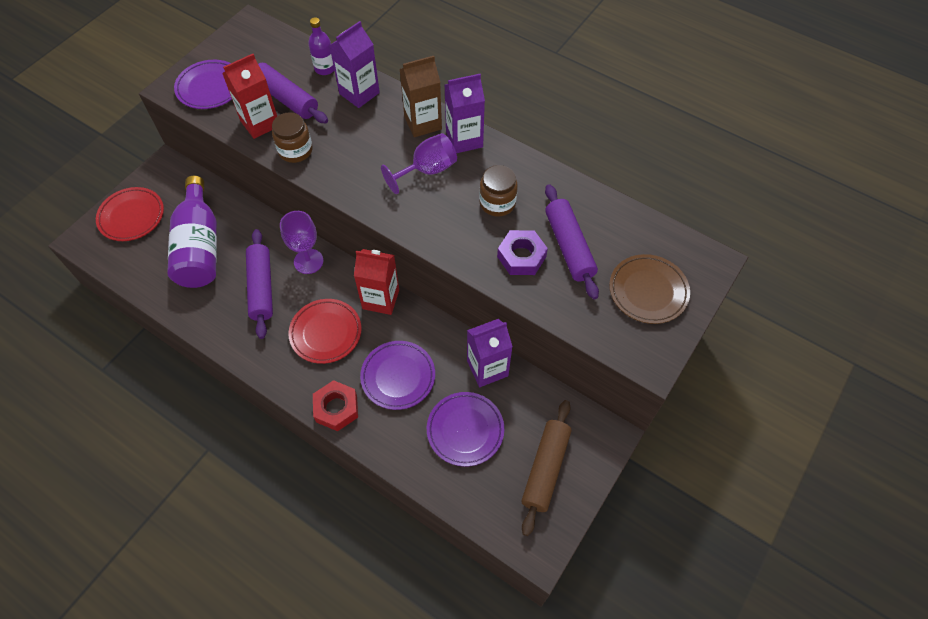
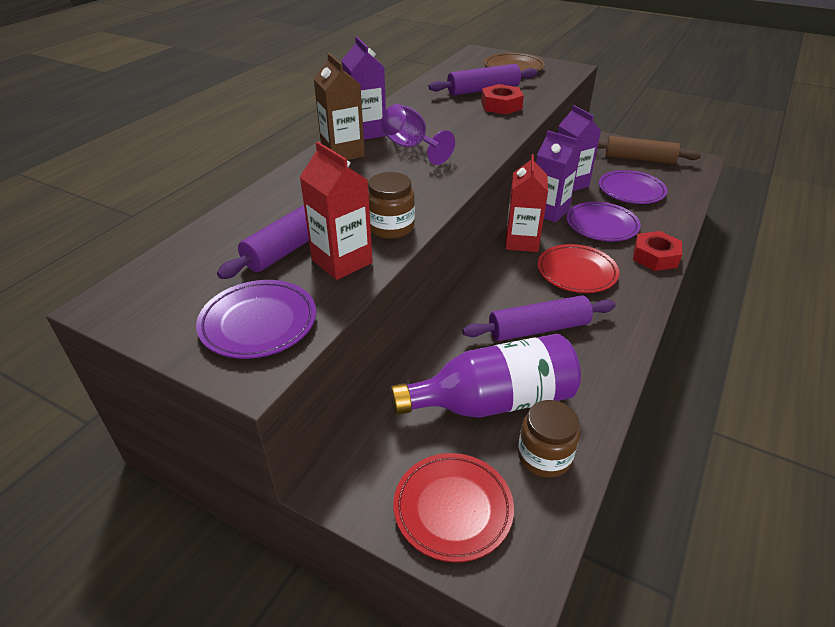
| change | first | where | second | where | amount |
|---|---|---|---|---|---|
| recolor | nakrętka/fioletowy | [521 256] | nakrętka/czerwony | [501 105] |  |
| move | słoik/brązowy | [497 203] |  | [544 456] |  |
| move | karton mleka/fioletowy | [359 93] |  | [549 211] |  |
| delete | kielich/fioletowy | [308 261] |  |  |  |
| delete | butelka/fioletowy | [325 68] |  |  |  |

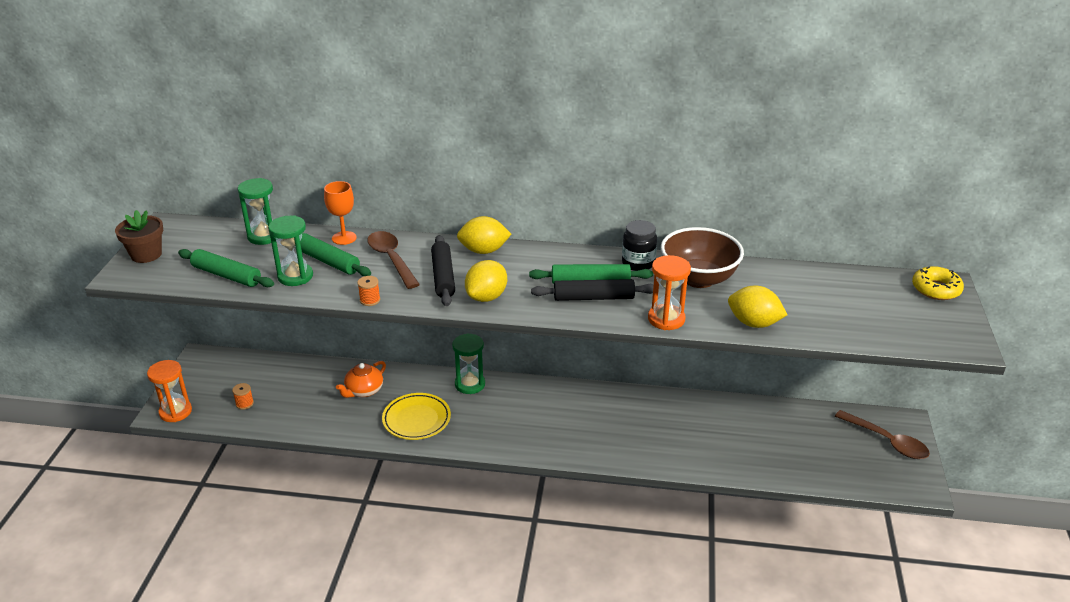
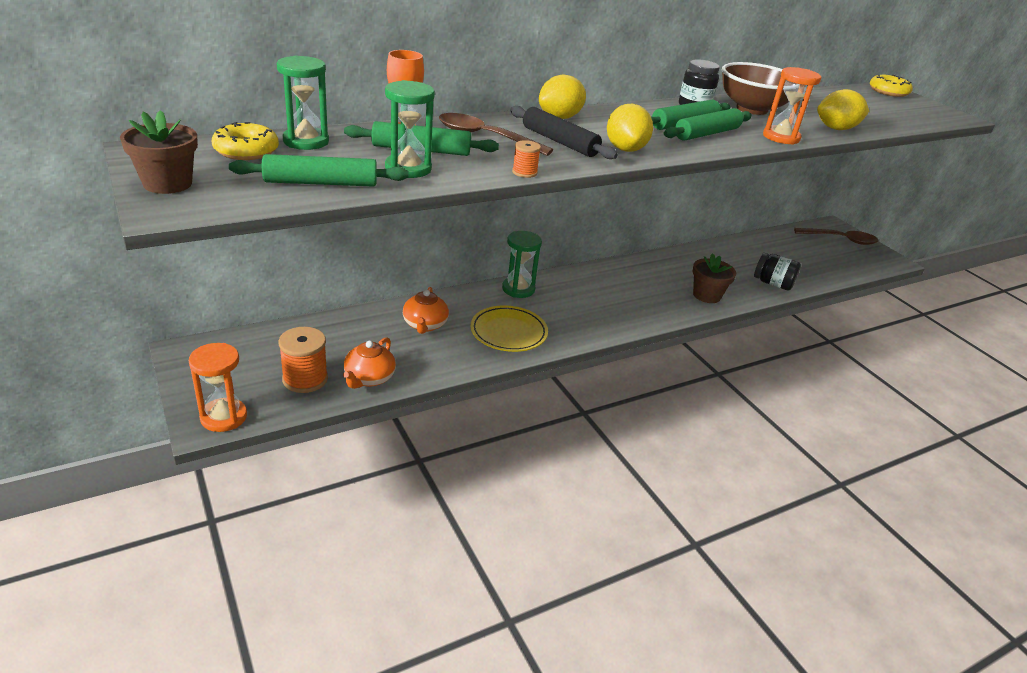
| change | first | where | second | where | amount |
|---|---|---|---|---|---|
| insert |  |  | donut/żółty | [246 151] |  |
| resize | szpulka/pomarańczowy | [244 403] |  | [305 379] | x1.89 |
| insert |  |  | imbryk/pomarańczowy | [369 378] |  |
| recolor | wałek do ciasta/czarny | [593 298] | wałek do ciasta/zielony | [707 134] |  |
| insert |  |  | doniczka/brązowy | [706 295] |  |
| insert |  |  | słoik/czarny | [772 283] |  |

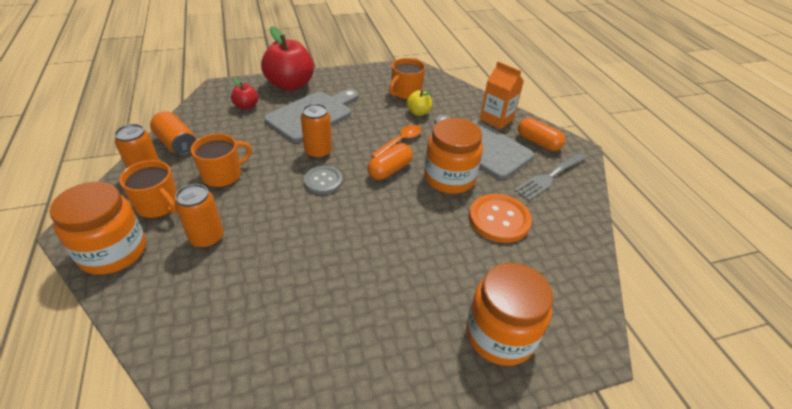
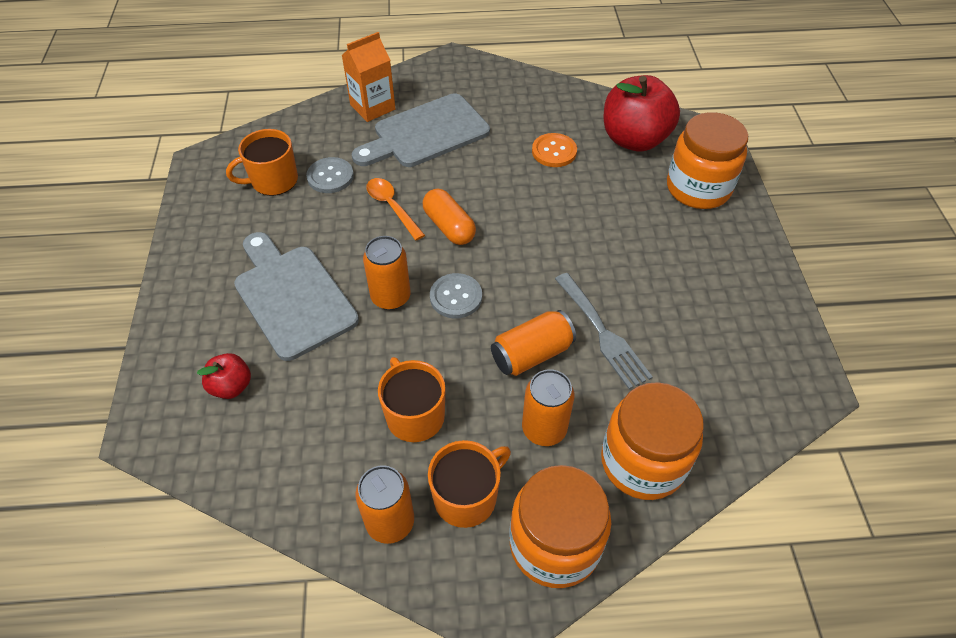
| change | first | where | second | where | amount |
|---|---|---|---|---|---|
| rotate | kubek/pomarańczowy | [406 92] |  | [273 181] | 105 degrees clockwise |
| replace | jabłko/żółty | [418 112] | guzik/szary | [330 176] |  |
| move | puszka/pomarańczowy | [176 144] |  | [532 354] |  |
| resize | guzik/pomarańczowy | [499 219] |  | [554 151] | x0.66 |
| move | widelec/szary | [549 177] |  | [603 333] |  |
| move | słoik/pomarańczowy | [449 178] |  | [642 462] |  |
| move | jabłko/czerwony | [290 85] |  | [634 139] |  |
| delete | kapsułka/pomarańczowy | [538 142] |  |  |  |

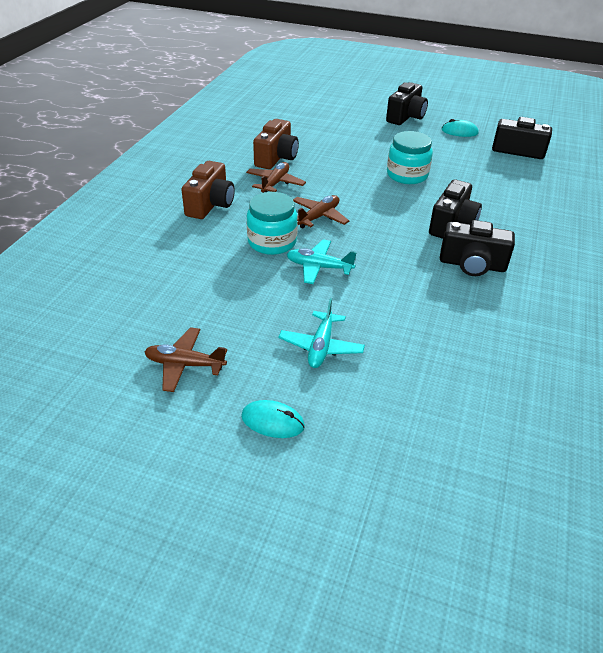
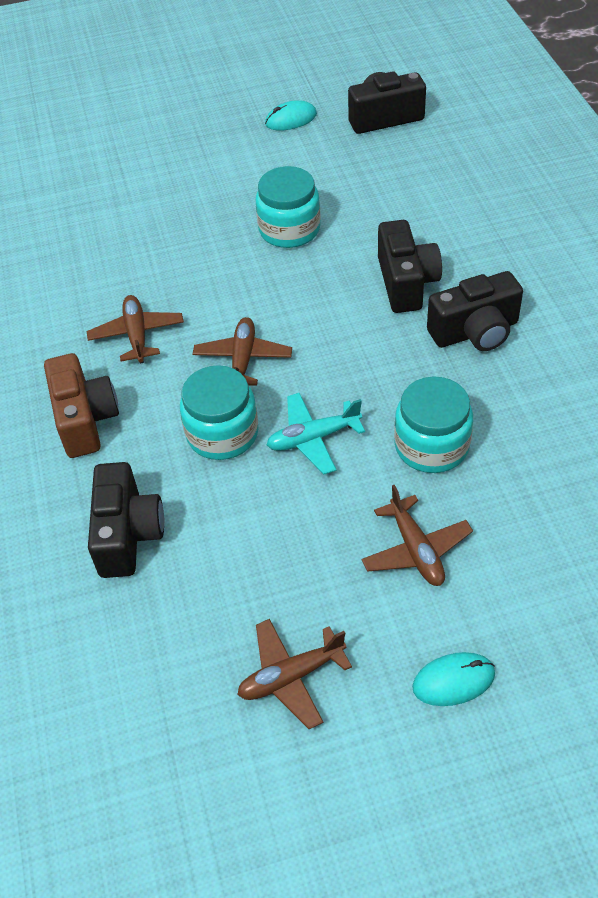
| change | first | where | second | where | amount |
|---|---|---|---|---|---|
| move | aparat fotograficzny/czarny | [406 117] |  | [128 534] |  |
| recolor | samolot/turkusowy | [321 346] | samolot/brązowy | [416 550] |  |
| insert |  |  | słoik/turkusowy | [431 446] |  |
| delete | aparat fotograficzny/brązowy | [276 158] |  |  |  |

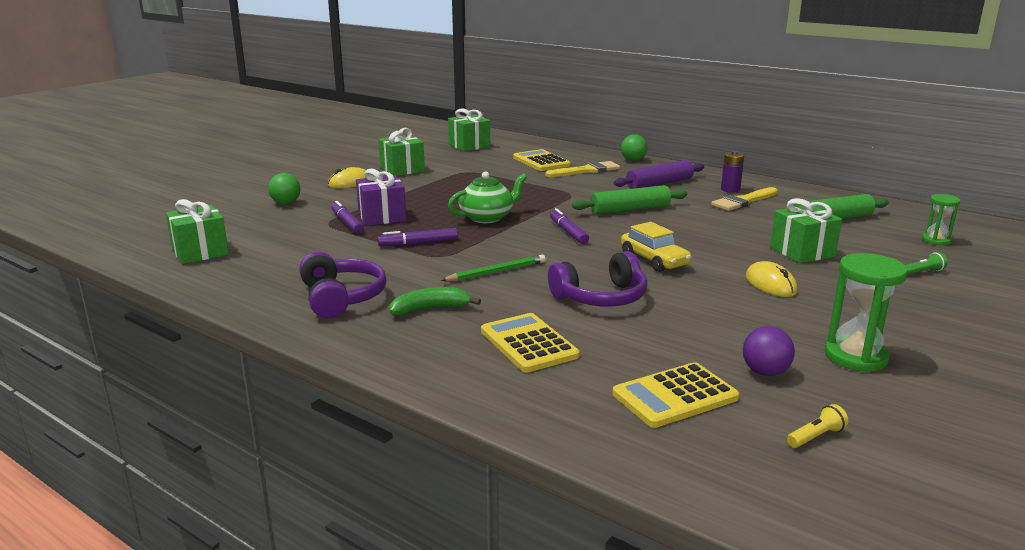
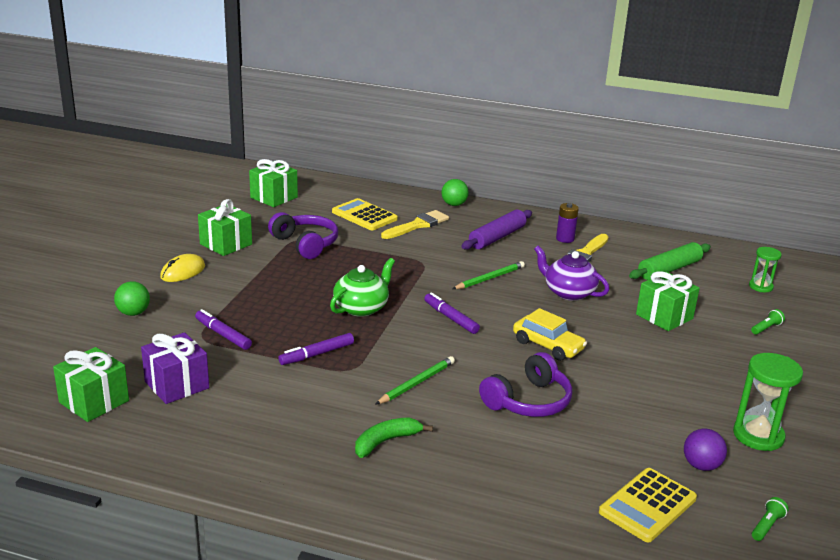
| change | first | where | second | where | amount |
|---|---|---|---|---|---|
| move | prezent/fioletowy | [382 217] |  | [177 385] |  |
| move | słuchawki/fioletowy | [341 298] |  | [305 244] |  |
| replace | wałek do ciasta/zielony | [630 209] | ołówek/zielony | [489 278] |  |
| insert |  |  | imbryk/fioletowy | [568 292] |  |
| recolor | latarka/żółty | [816 436] | latarka/zielony | [767 526] |  |
| delete | kalkulator/żółty | [528 344] |  |  |  |
| delete | myszka/żółty | [770 284] |  |  |  |

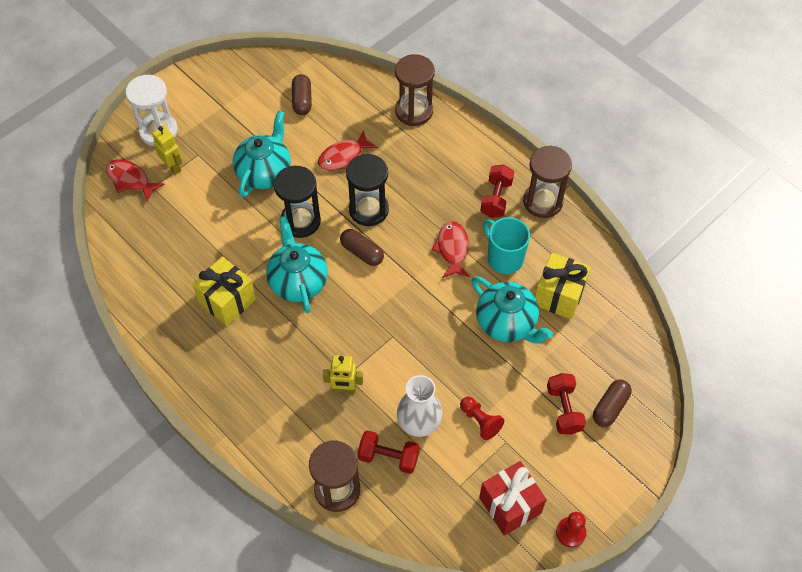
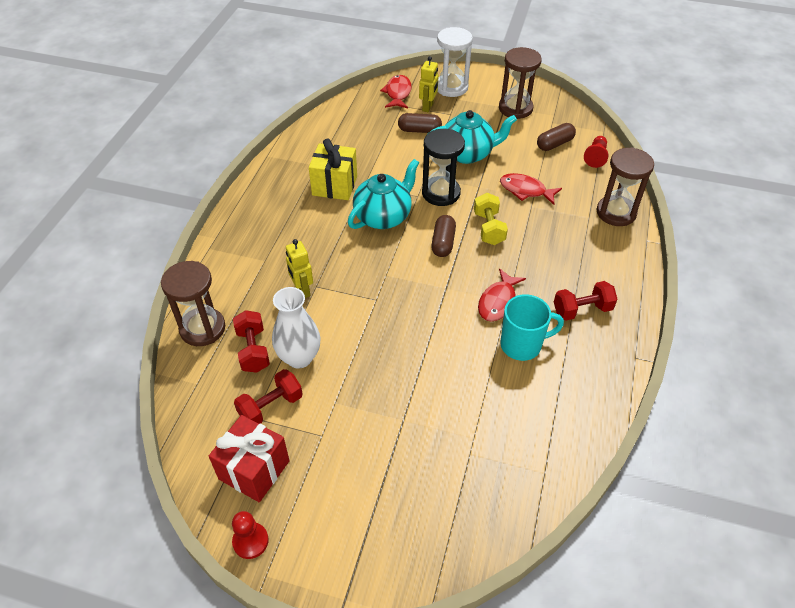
| change | first | where | second | where | amount |
|---|---|---|---|---|---|
| move | hantel/czerwony | [564 409] |  | [271 407] |  |
| move | kapsułka/brązowy | [610 407] |  | [419 130] |  |
| replace | klepsydra/czarny | [368 209] | hantel/żółty | [488 228] |  |
| rotate | ryba/czerwony | [452 249] |  | [498 302] | 150 degrees clockwise |
| move | klepsydra/brązowy | [542 201] |  | [515 108] |  |
| rotate | kubek/turkusowy | [504 258] |  | [522 345] | 60 degrees clockwise |
| move | pionek/czerwony | [480 421] |  | [595 157] |  |
| delete | imbryk/turkusowy | [507 323] |  |  |  |
| delete | prezent/żółty | [559 295] |  |  |  |

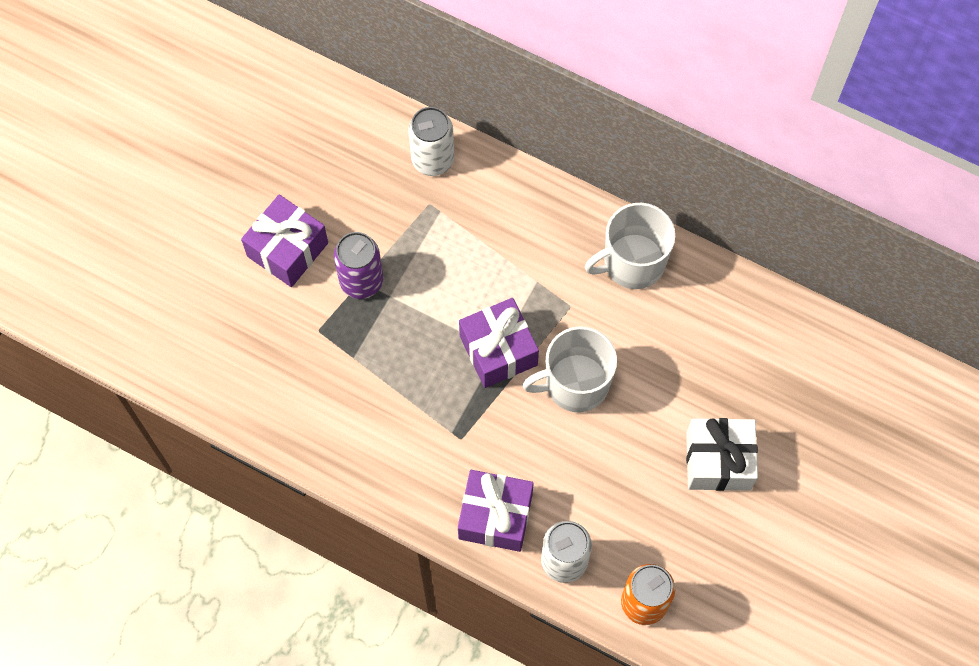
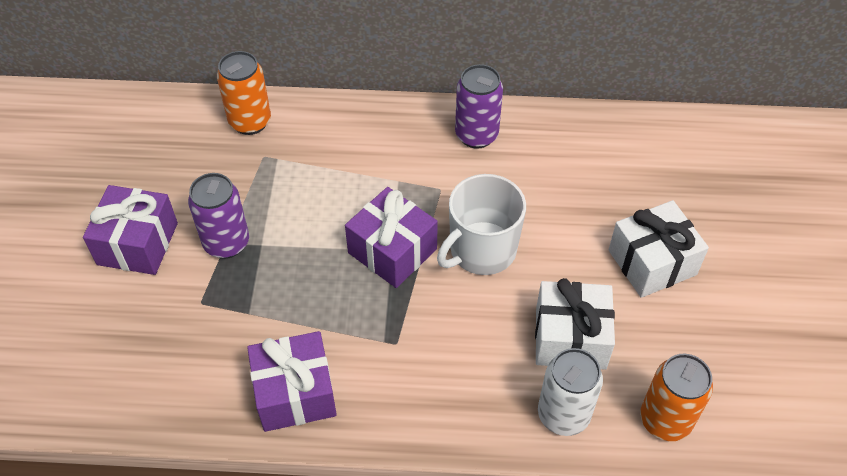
| change | first | where | second | where | amount |
|---|---|---|---|---|---|
| recolor | puszka/biały | [432 160] | puszka/pomarańczowy | [250 122] |  |
| move | prezent/fioletowy | [495 516] |  | [295 393] |  |
| replace | kubek/biały | [632 262] | puszka/fioletowy | [476 135] |  |
| insert |  |  | prezent/biały | [570 338] |  |

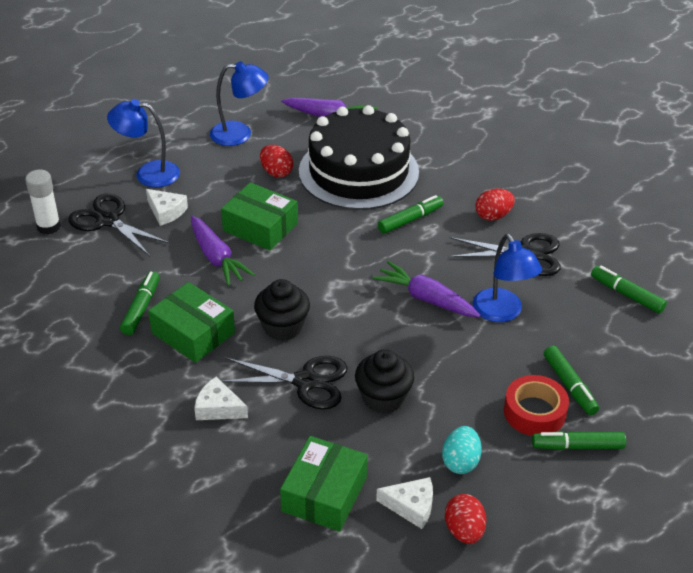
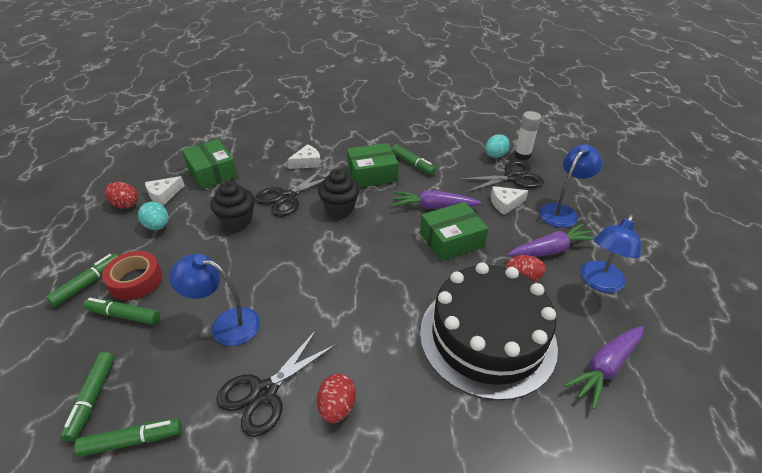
| change | first | where | second | where | amount |
|---|---|---|---|---|---|
| move | flamaster/zielony | [410 220] |  | [92 398] |  |
| insert |  |  | jajko/turkusowy | [495 156] |  |
| move | marchewka/fioletowy | [426 298] |  | [550 250] |  |

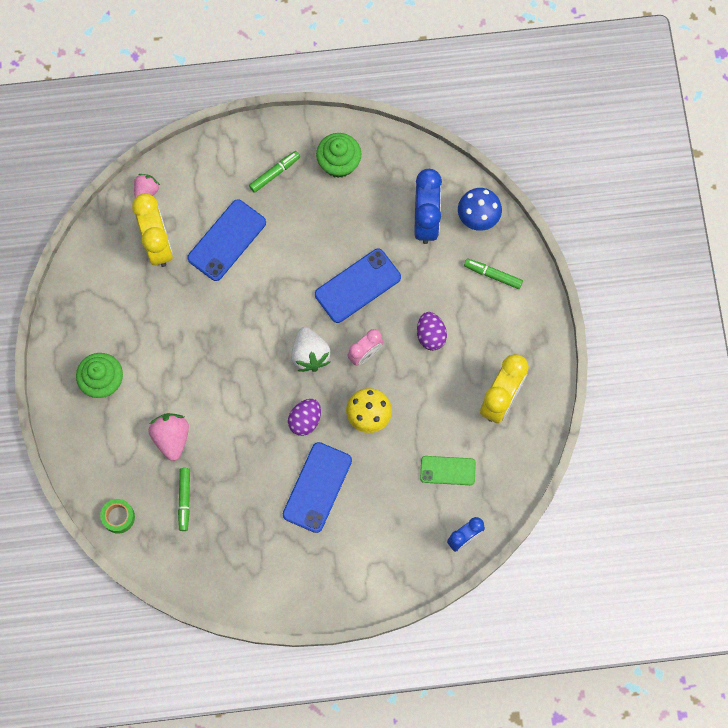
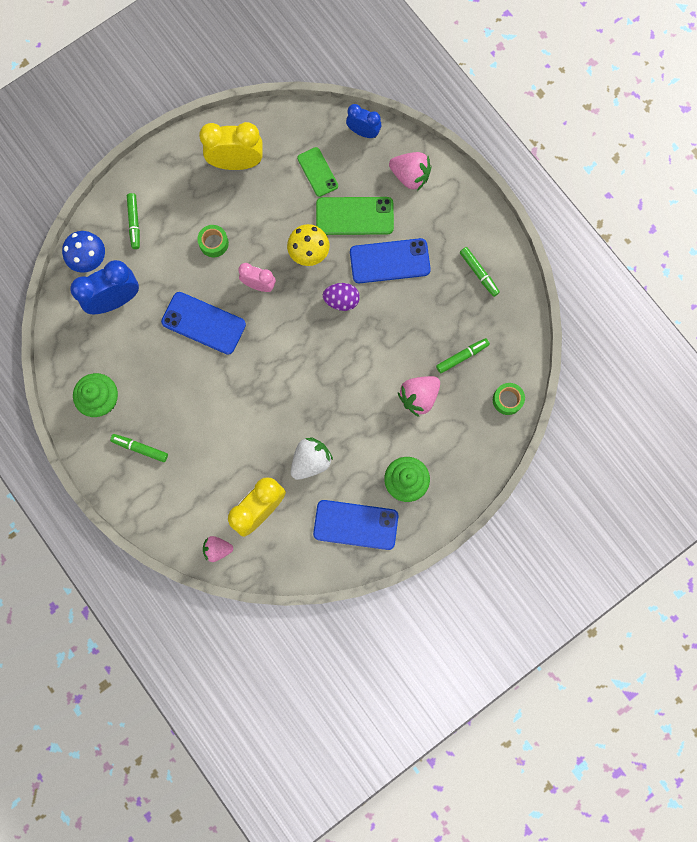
| change | first | where | second | where | amount |
|---|---|---|---|---|---|
| replace | jajko/fioletowy | [430 335] | taśma klejąca/zielony | [214 243] |  |
| move | truskawka/biały | [310 355] |  | [311 461] |  |
| move | telefon/niebieski | [227 240] |  | [355 524] |  |
| insert |  |  | telefon/zielony | [354 216] |  |
| insert |  |  | truskawka/różowy | [410 176] |  |
| insert |  |  | flamaster/zielony | [479 273] |  |

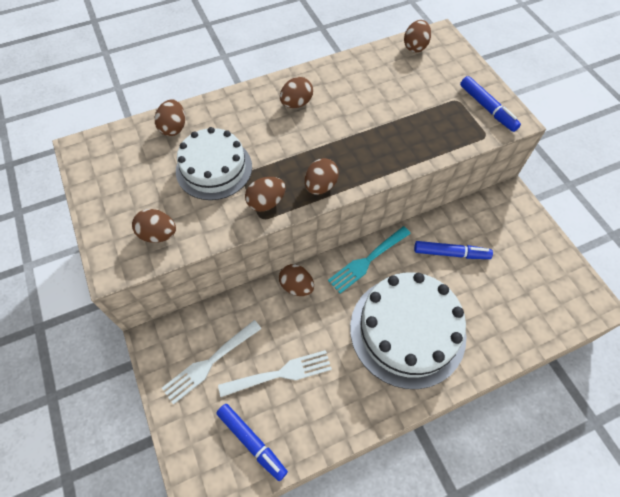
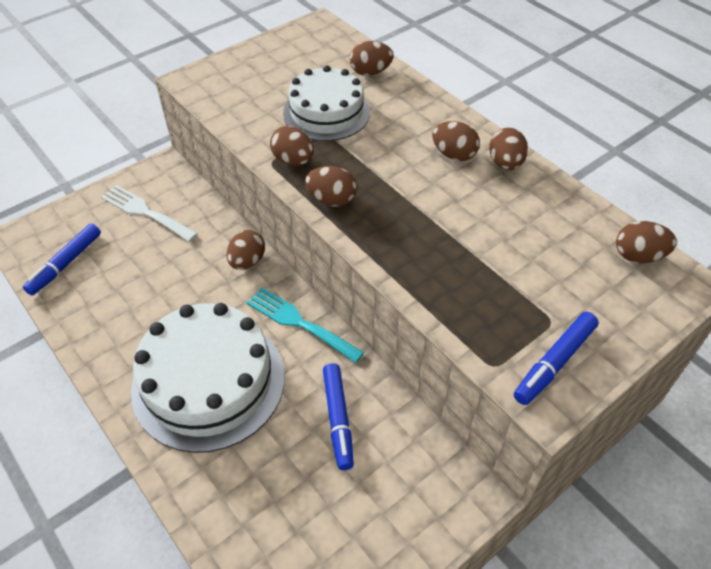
| change | first | where | second | where | amount |
|---|---|---|---|---|---|
| move | jajko/brązowy | [158 234] |  | [505 164] |  |
| delete | widelec/biały | [280 374] |  |  |  |

